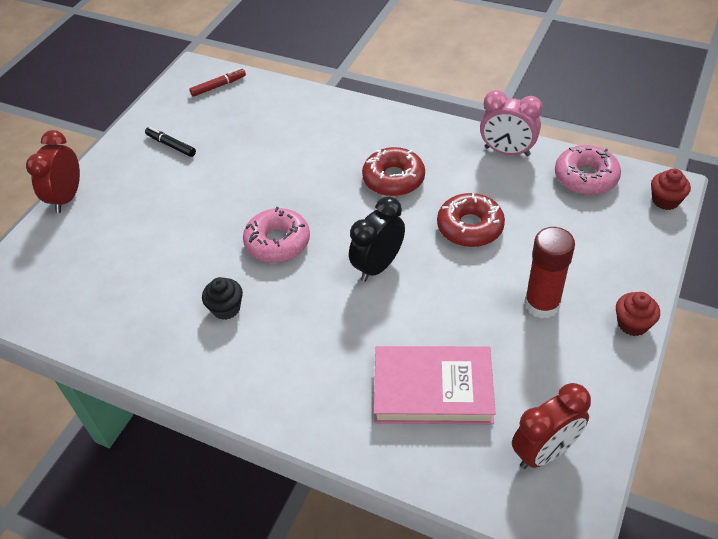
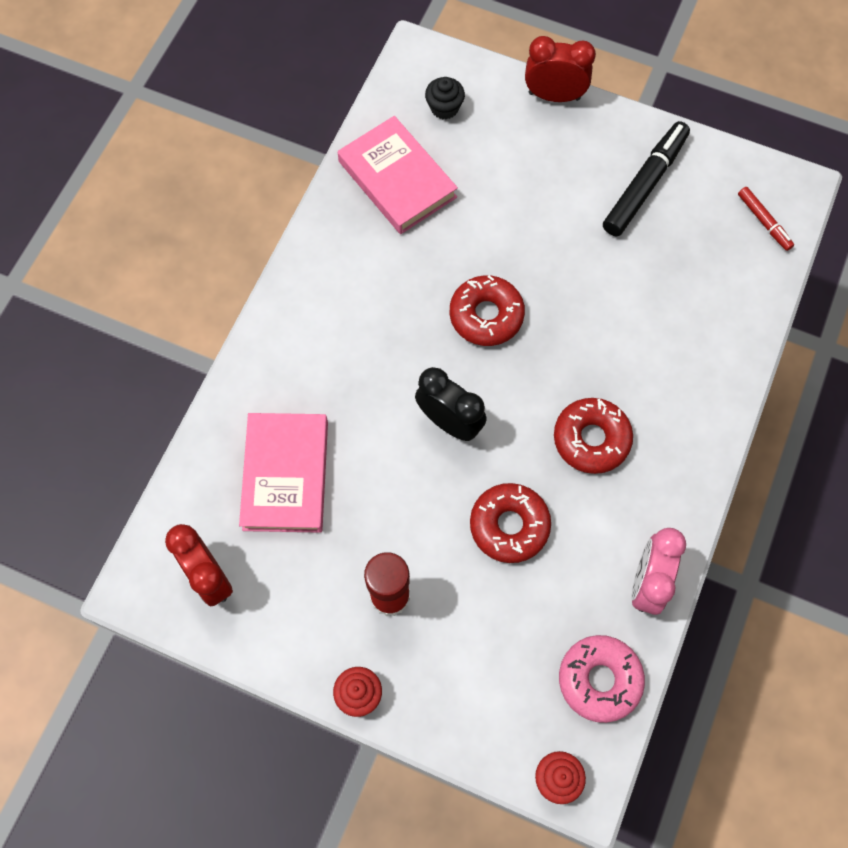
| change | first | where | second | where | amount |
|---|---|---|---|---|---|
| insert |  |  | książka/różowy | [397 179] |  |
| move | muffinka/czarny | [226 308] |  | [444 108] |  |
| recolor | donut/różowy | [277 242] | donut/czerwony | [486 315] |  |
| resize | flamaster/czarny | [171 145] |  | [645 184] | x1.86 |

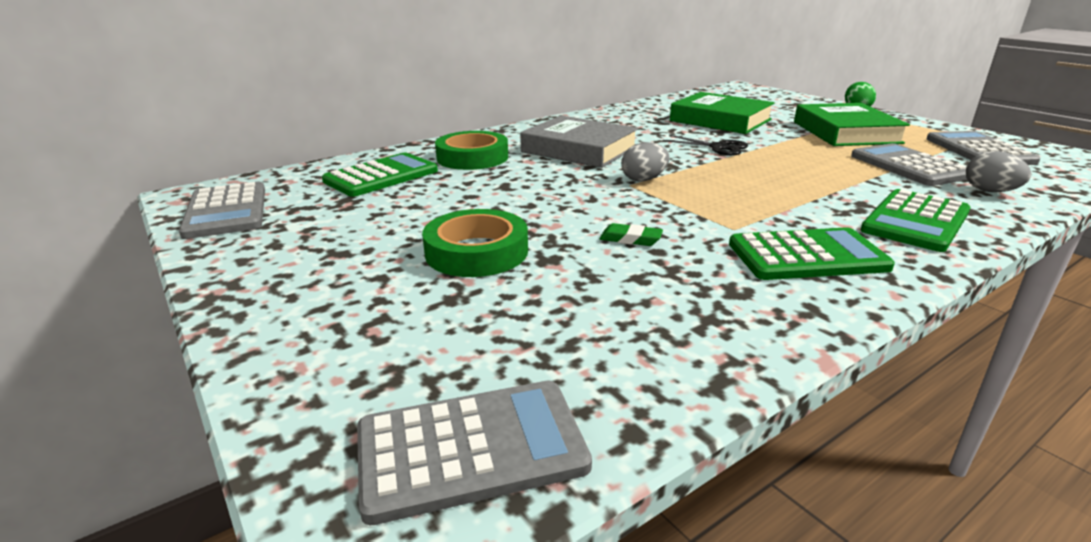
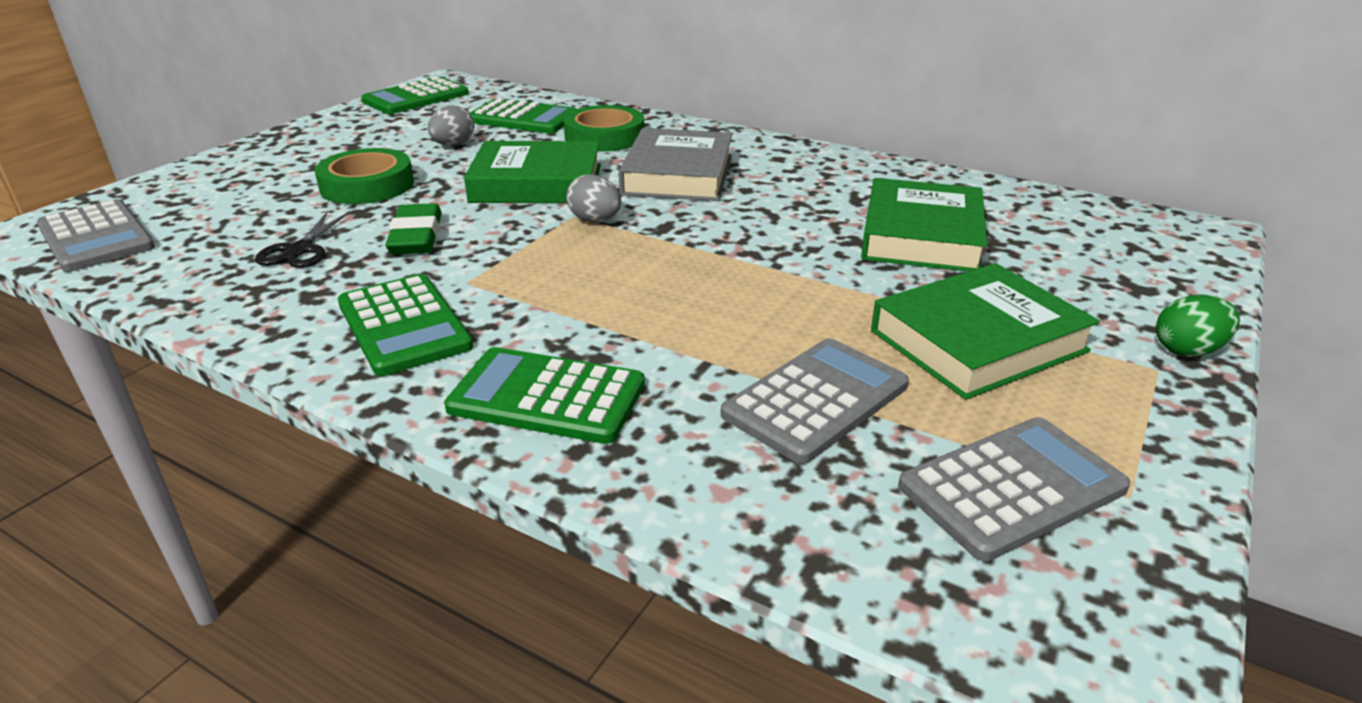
| change | first | where | second | where | amount |
|---|---|---|---|---|---|
| move | nożyczki/czarny | [718 147] |  | [300 250] |  |
| recolor | kalkulator/szary | [226 211] | kalkulator/zielony | [416 97] |  |
| resize | gumka do mazania/zielony | [630 239] |  | [416 237] | x1.71 |
| move | jajko/szary | [989 191] |  | [453 145] |  |
| insert |  |  | książka/zielony | [537 183] |  |

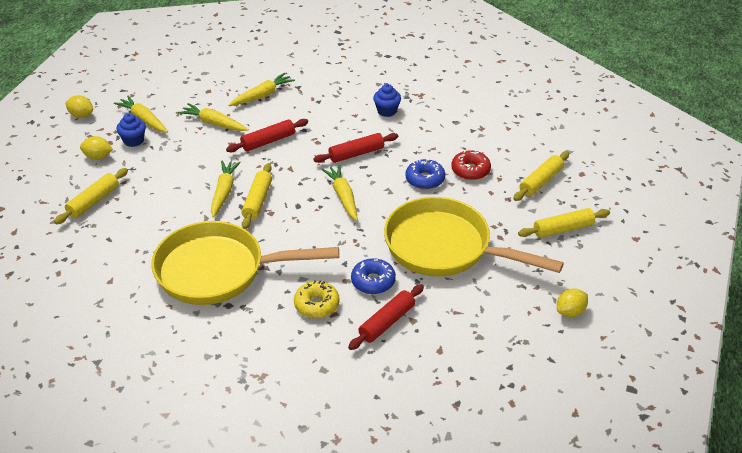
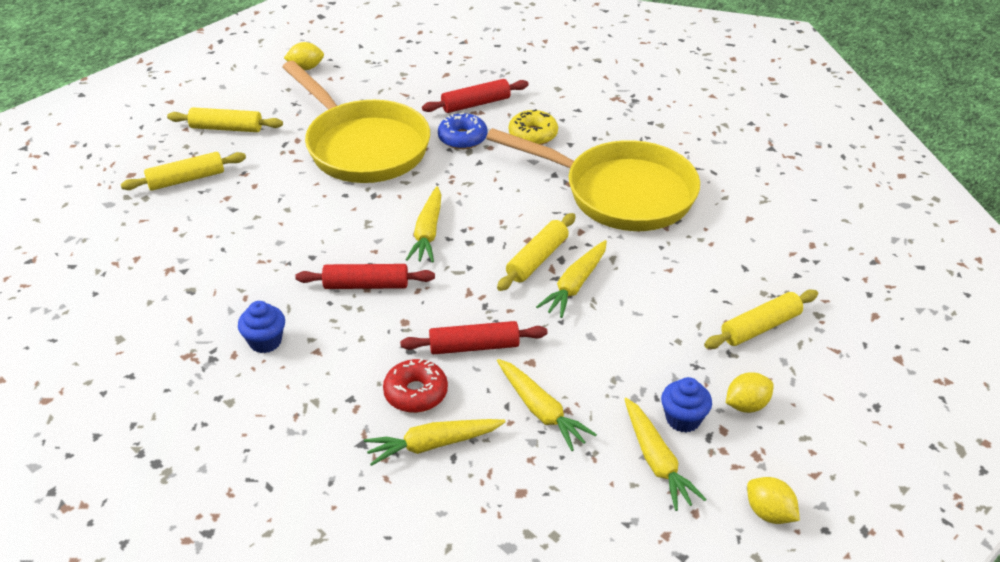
| change | first | where | second | where | amount |
|---|---|---|---|---|---|
| move | donut/czerwony | [470 170] |  | [416 393] |  |
| rotate | cytryna/żółty | [98 157] |  | [746 405] | 60 degrees counterclockwise |
| delete | donut/niebieski | [425 179] |  |  |  |

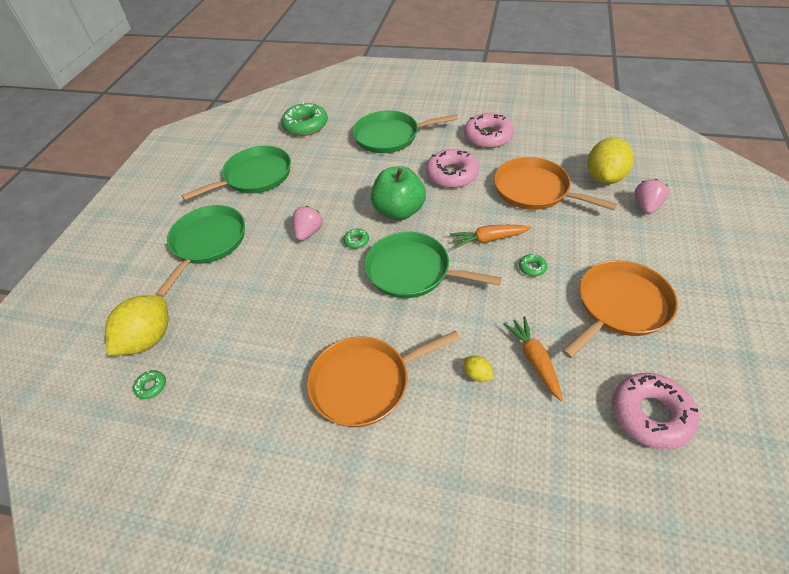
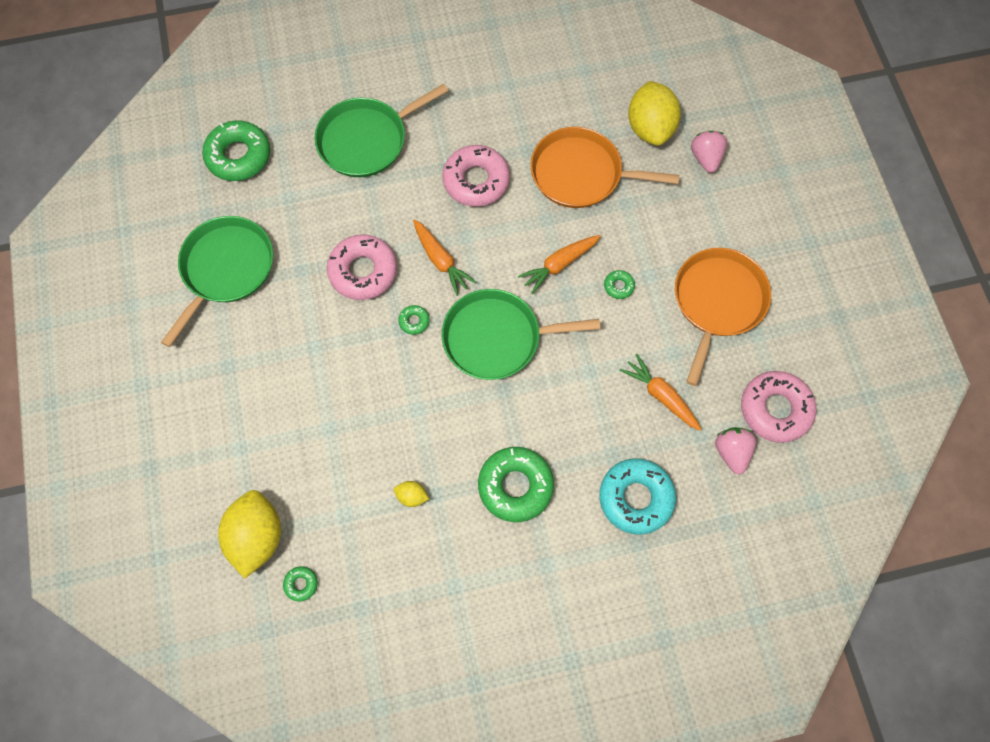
| change | first | where | second | where | amount |
|---|---|---|---|---|---|
| move | donut/różowy | [488 136] |  | [363 271] |  |
| move | cytryna/żółty | [477 375] |  | [412 496] |  |
| replace | jabłko/zielony | [399 211] | marchewka/pomarańczowy | [441 260] |  |
| replace | patelnia/pomarańczowy | [365 383] | donut/zielony | [515 486] |  |
| insert |  |  | donut/turkusowy | [636 498] |  |
| move | truskawka/różowy | [308 232] |  | [731 452] |  |
| delete | patelnia/zielony | [207 243] |  |  |  |

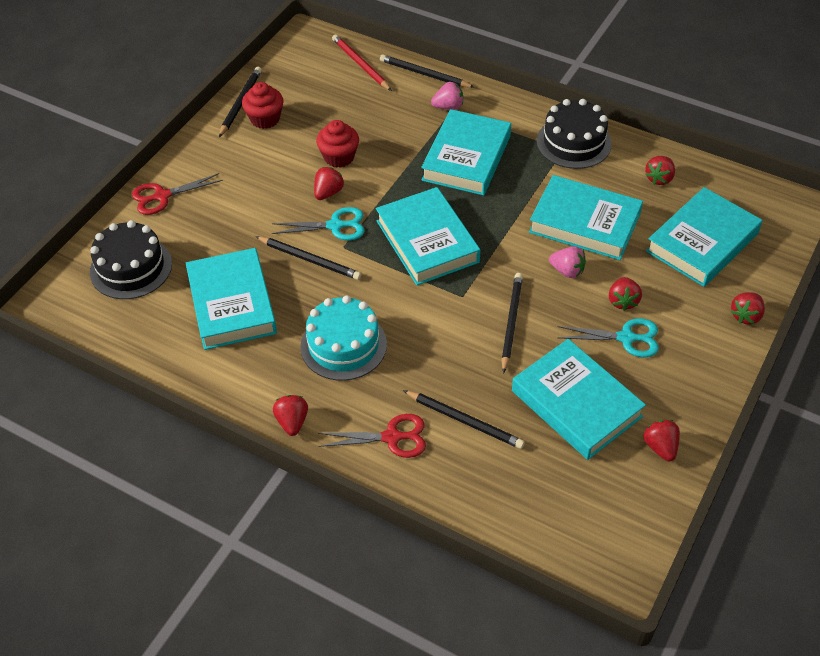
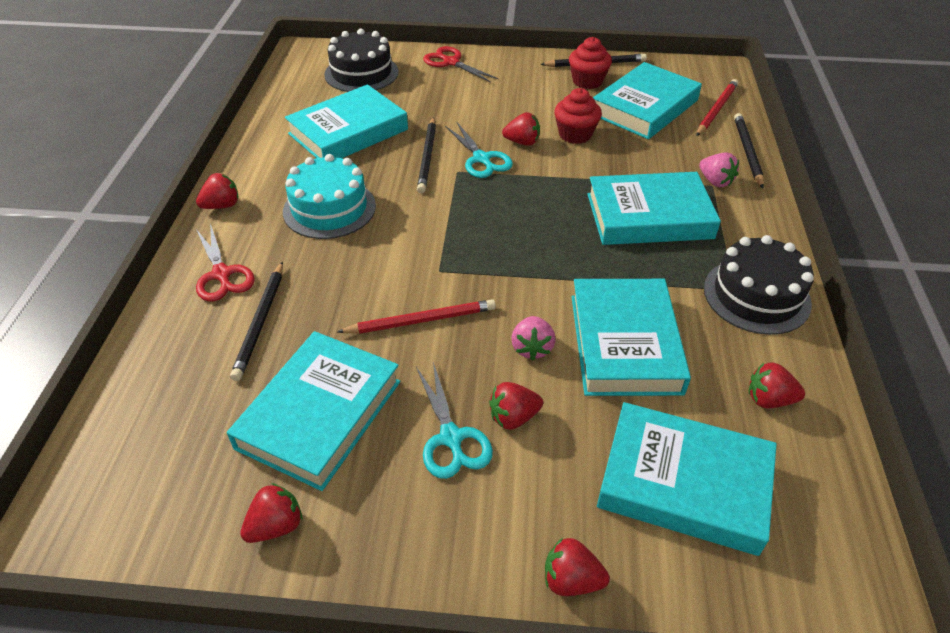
| change | first | where | second | where | amount |
|---|---|---|---|---|---|
| recolor | ołówek/czarny | [511 322] | ołówek/czerwony | [421 320] |  |
| move | książka/turkusowy | [427 241] |  | [644 107] |  |

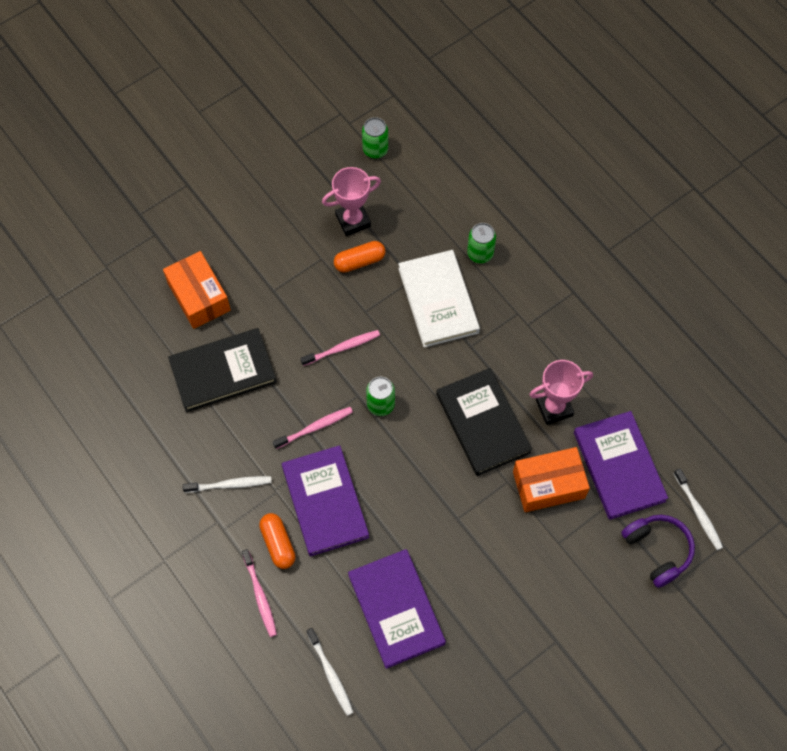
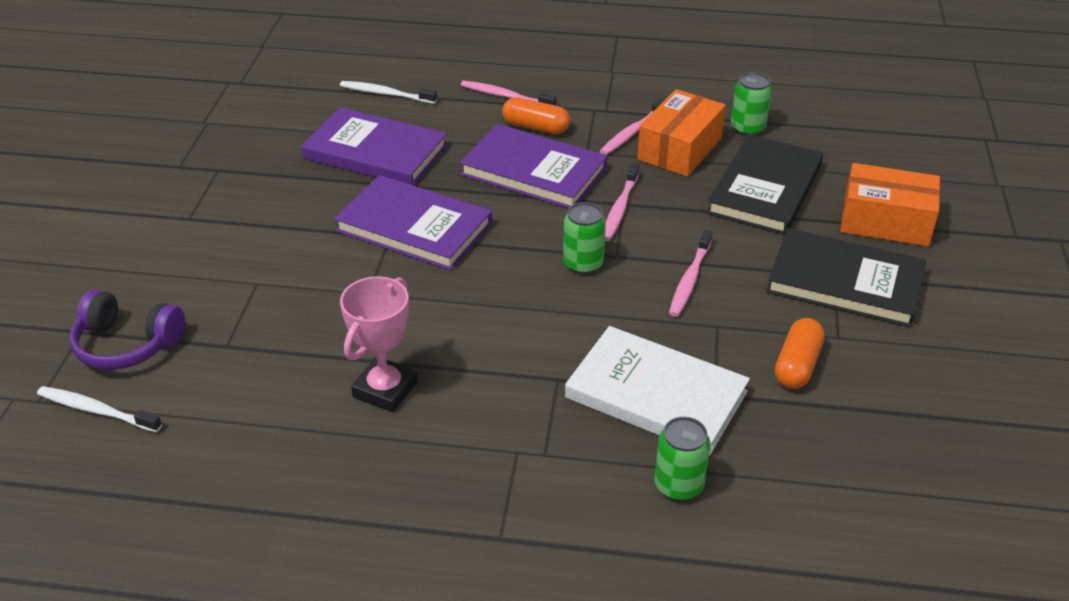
| change | first | where | second | where | amount |
|---|---|---|---|---|---|
| move | książka/fioletowy | [619 466] |  | [414 227] |  |
| recolor | szczoteczka do zębów/biały | [230 485] | szczoteczka do zębów/różowy | [632 132] |  |
| move | pudełko/pomarańczowy | [548 484] |  | [680 149] |  |
| move | puszka/zielony | [375 150] |  | [747 128] |  |
| move | książka/czarny | [483 423] |  | [845 282] |  |
| delete | puchar/różowy | [353 220] |  |  |  |

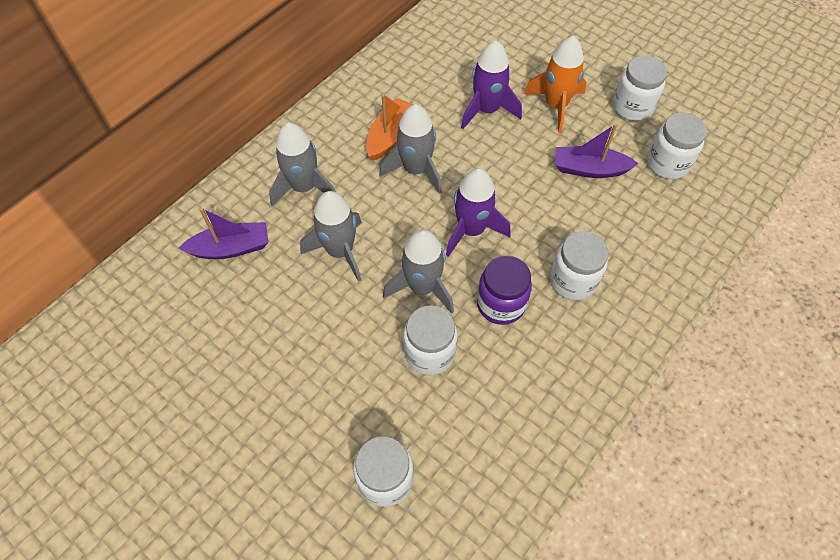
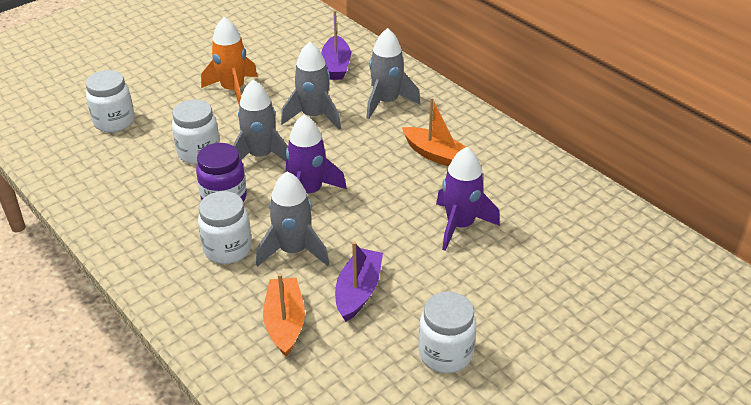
| change | first | where | second | where | amount |
|---|---|---|---|---|---|
| move | rakieta/pomarańczowy | [555 106] |  | [233 90] |  |
| move | rakieta/szary | [416 170] |  | [293 251] |  |
| insert |  |  | łódka/pomarańczowy | [285 323] |  |
| delete | słoik/biały | [667 163] |  |  |  |

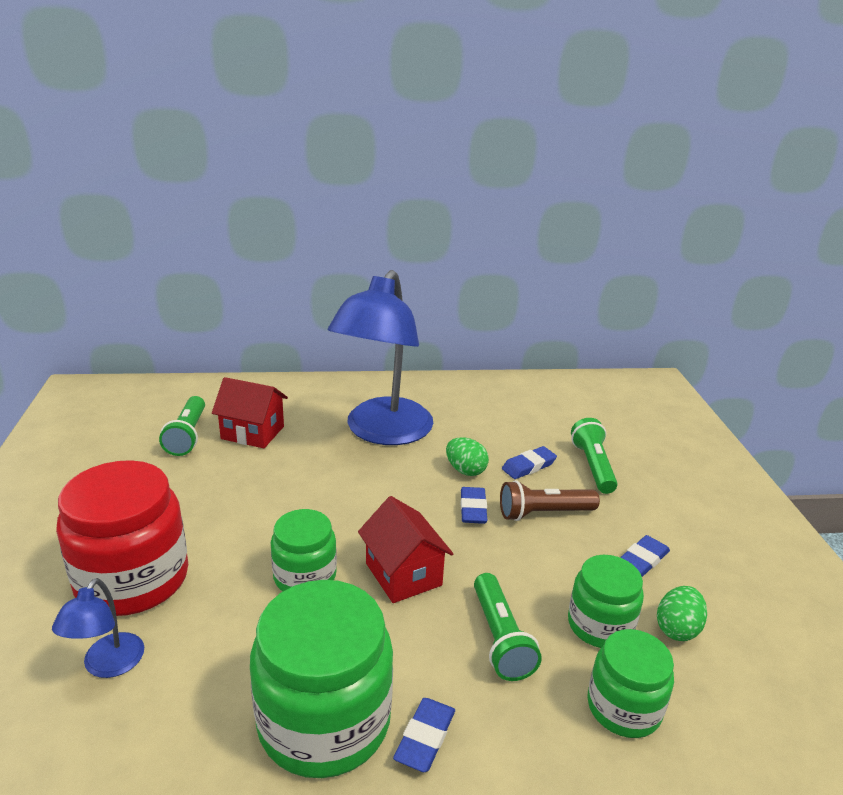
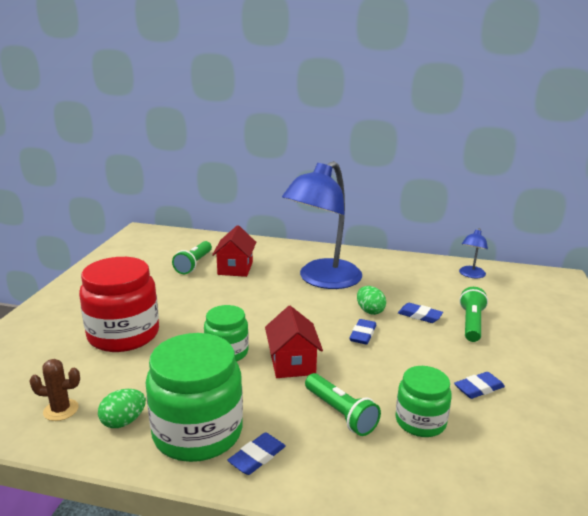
| change | first | where | second | where | amount |
|---|---|---|---|---|---|
| insert |  |  | kaktus/brązowy | [61 410] |  |
| move | jajko/zielony | [677 629] |  | [123 421] |  |
| rotate | domek/czerwony | [252 432] |  | [235 268] | 60 degrees clockwise |
| rotate | latarka/zielony | [500 638] |  | [340 413] | 45 degrees counterclockwise |
| rotate | gumka do mazania/niebieski | [528 466] |  | [419 315] | 45 degrees clockwise |
| move | lampka/niebieski | [108 665] |  | [471 275] |  |
| delete | latarka/brązowy | [544 513] |  |  |  |
| delete | słoik/zielony | [623 707] |  |  |  |

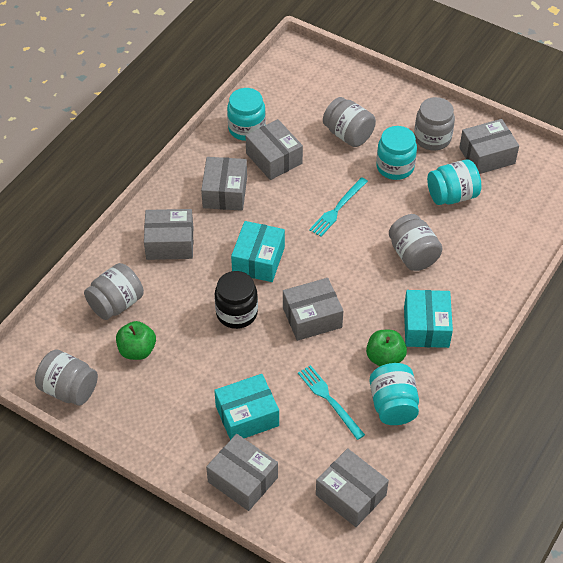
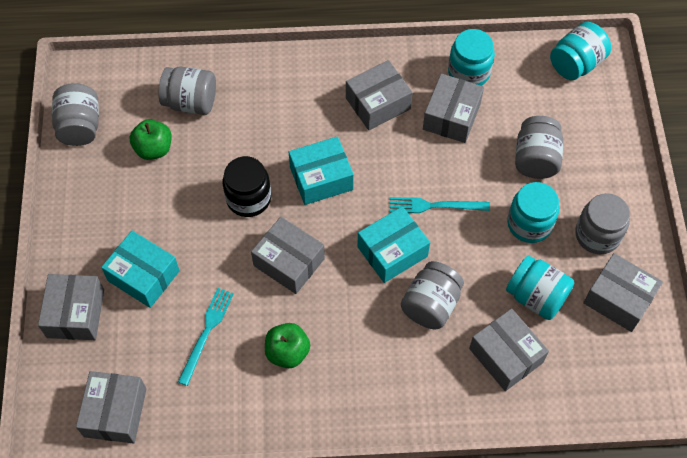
| change | first | where | second | where | amount |
|---|---|---|---|---|---|
| move | pudełko/turkusowy | [426 327] |  | [392 251] |  |
| move | pudełko/szary | [170 243] |  | [506 355] |  |
| move | słoik/turkusowy | [393 405] |  | [576 64] |  |

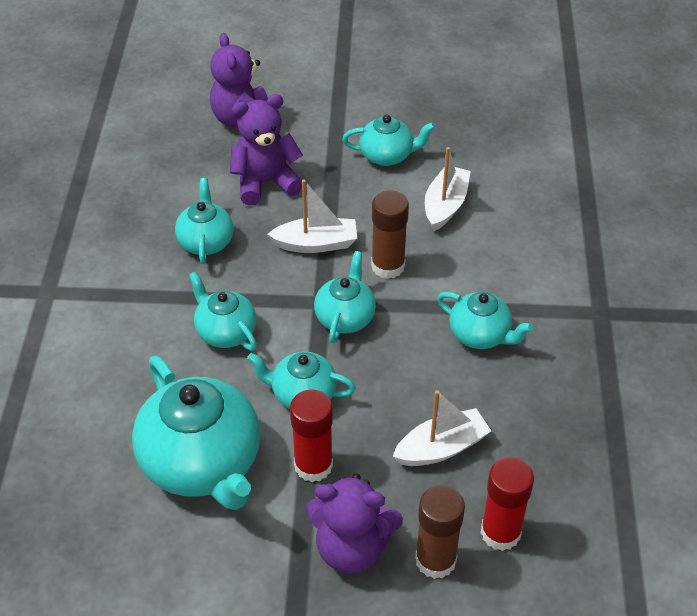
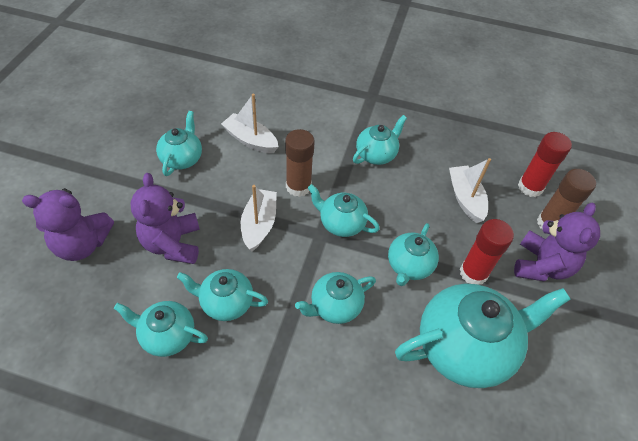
| change | first | where | second | where | amount |
|---|---|---|---|---|---|
| insert |  |  | imbryk/turkusowy | [167 335] |  |

